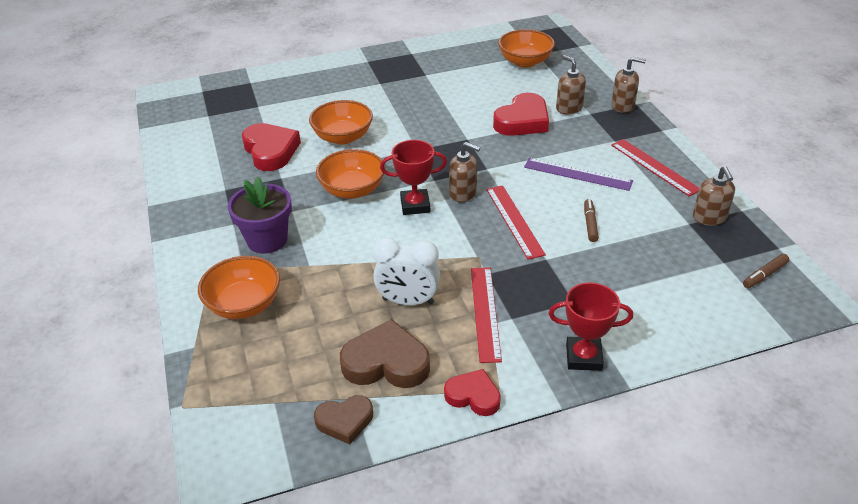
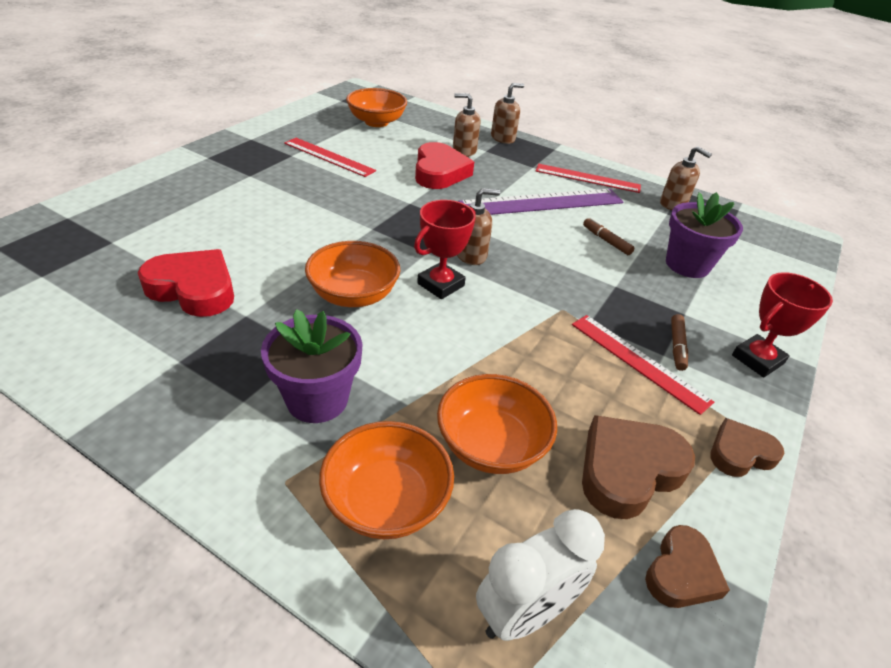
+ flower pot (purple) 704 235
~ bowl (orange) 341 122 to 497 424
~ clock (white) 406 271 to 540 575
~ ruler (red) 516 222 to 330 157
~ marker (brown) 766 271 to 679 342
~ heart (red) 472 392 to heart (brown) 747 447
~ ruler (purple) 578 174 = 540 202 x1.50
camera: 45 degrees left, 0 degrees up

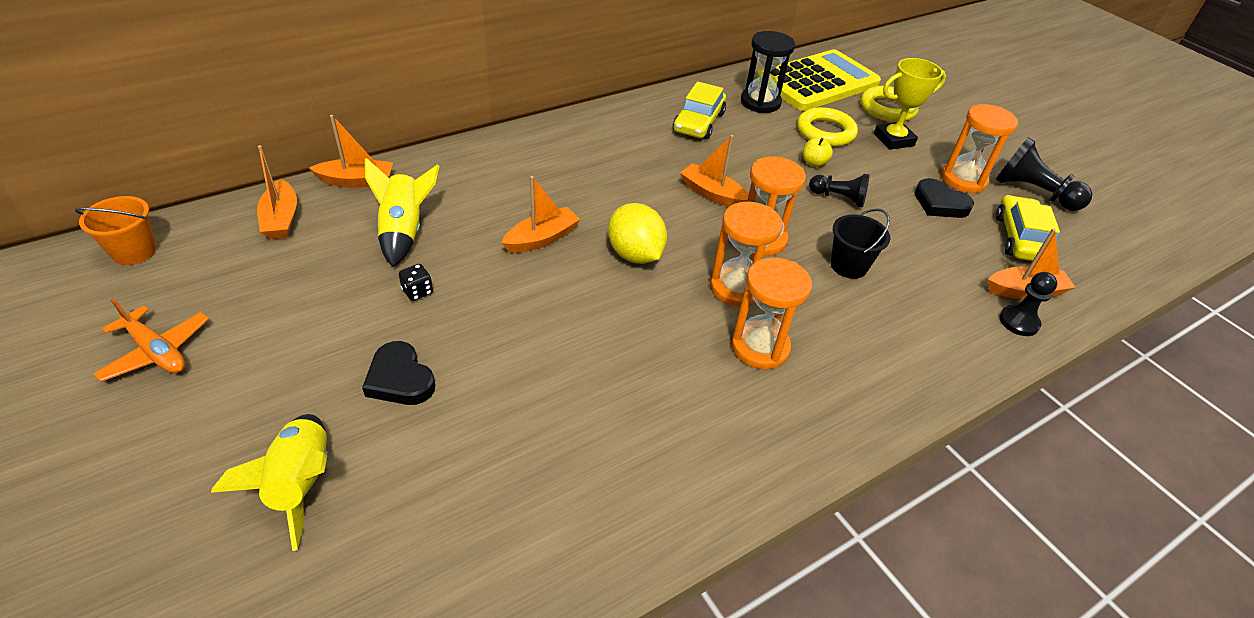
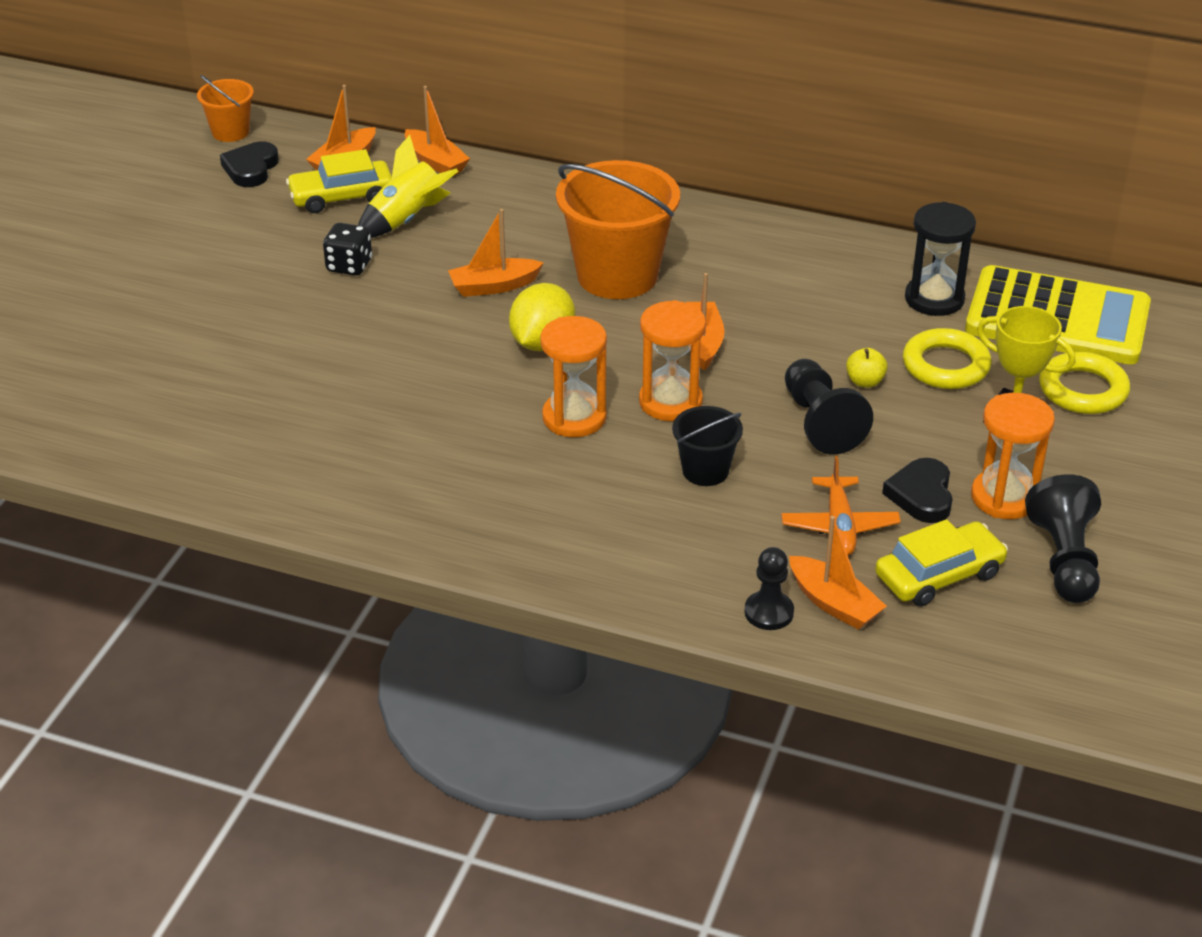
- rocket (yellow) 269 482
- hourglass (orange) 771 313
+ bucket (orange) 618 229
~ plane (orange) 151 340 to 841 505
~ heart (black) 399 373 to 249 164
~ car (yellow) 699 110 to 339 181
~ boat (orange) 540 214 = 496 253 150 degrees clockwise
~ dice (black) 416 282 = 347 249 x1.51
~ pawn (black) 839 191 = 829 407 x1.55
camera: 55 degrees right, 5 degrees down

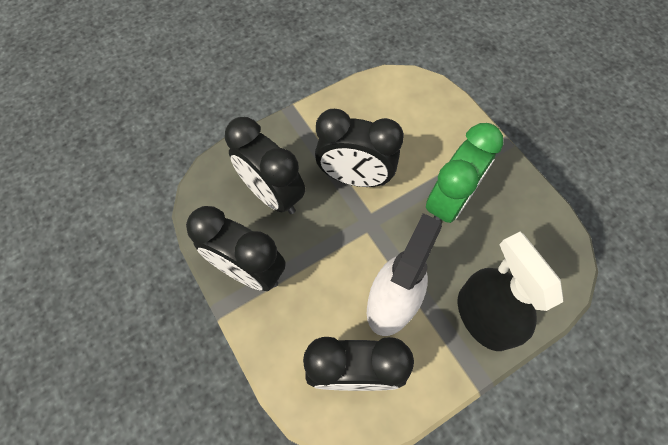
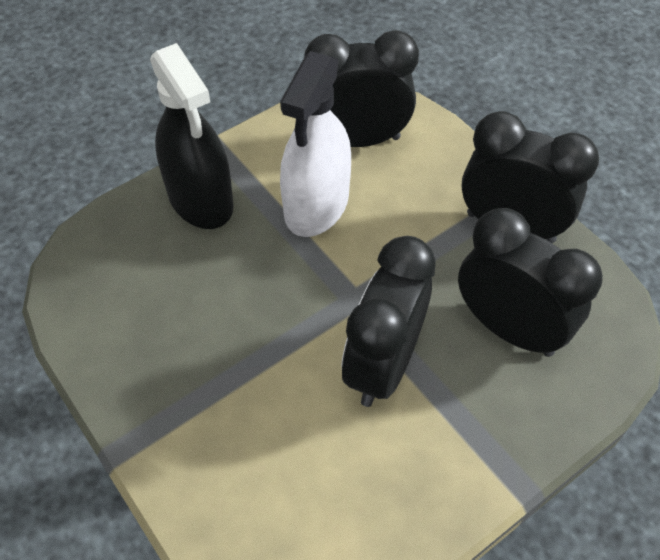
- clock (green) 464 173
~ clock (black) 359 148 = 388 321 75 degrees counterclockwise
camera: 175 degrees right, 10 degrees down

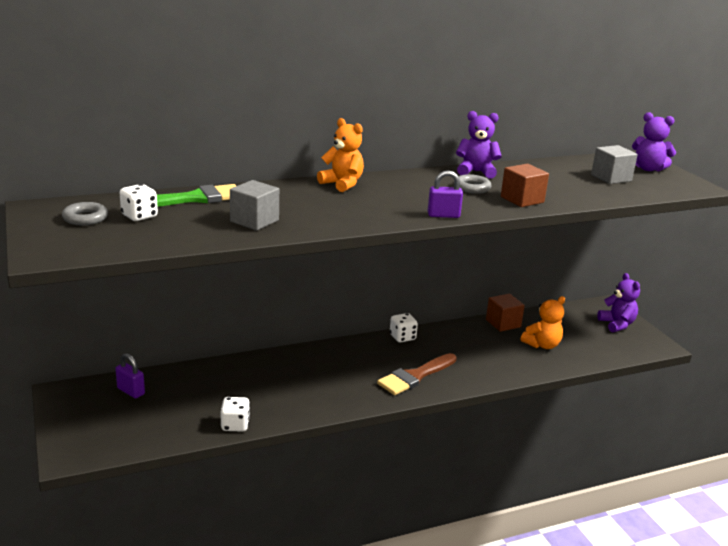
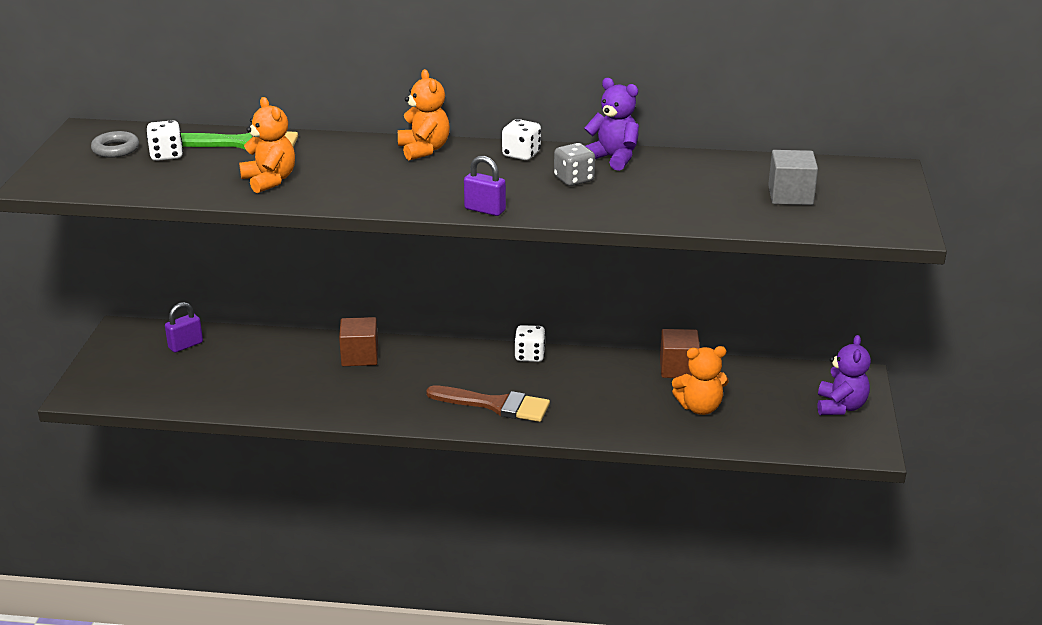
- teddy bear (purple) 654 141
~ dice (white) 235 414 to 521 139
~ cube (brown) 525 185 to 358 341
~ cube (grey) 254 205 to teddy bear (orange) 267 145
~ ring (grey) 472 184 to dice (grey) 574 164
~ padlock (purple) 130 376 = 184 327 75 degrees clockwise
~ brush (brown) 417 374 = 488 403 150 degrees counterclockwise
camera: 30 degrees right, 5 degrees up

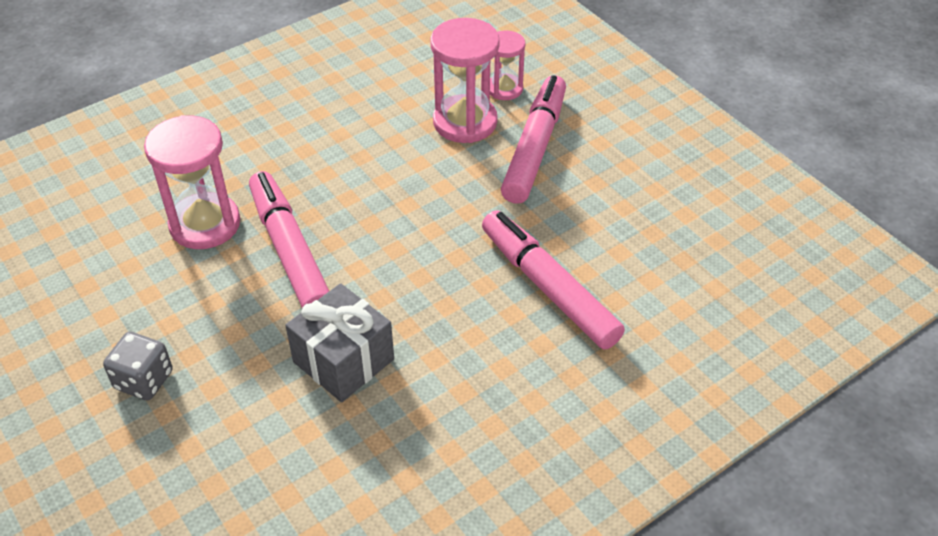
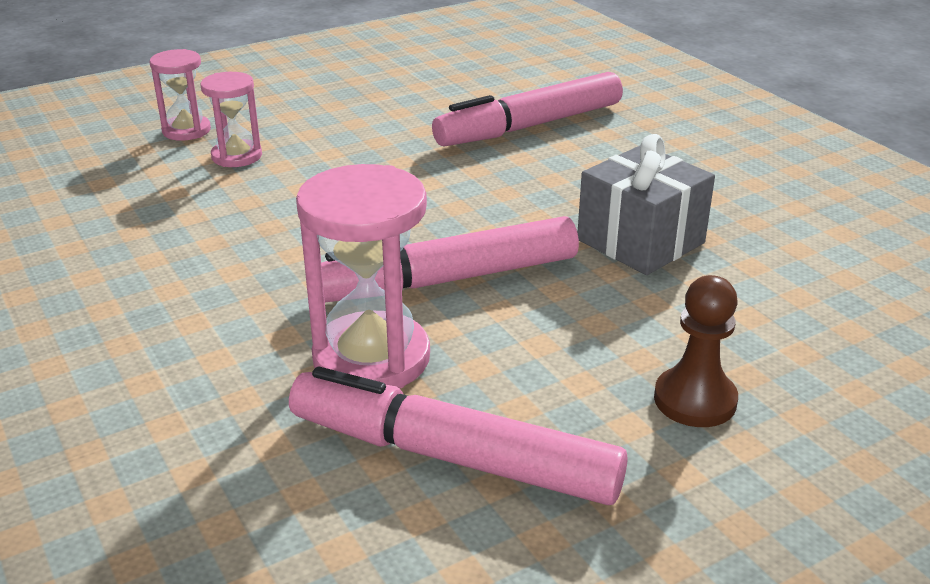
~ marker (pink) 533 139 to 458 436
~ dice (grey) 138 366 to pawn (brown) 696 351
~ hourglass (pink) 465 80 = 231 119 x0.58
camera: 85 degrees left, 15 degrees down

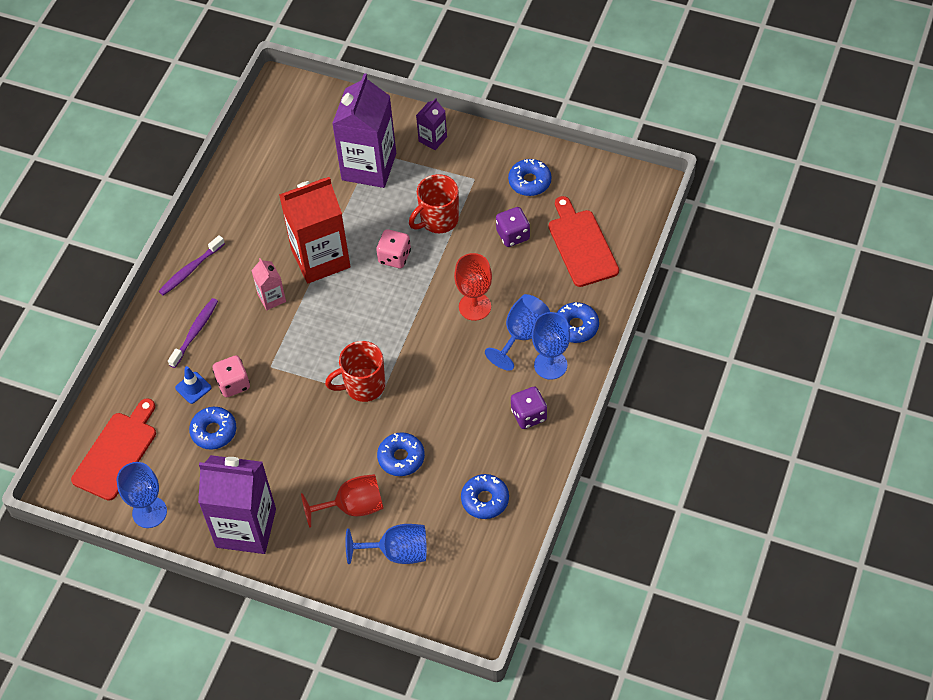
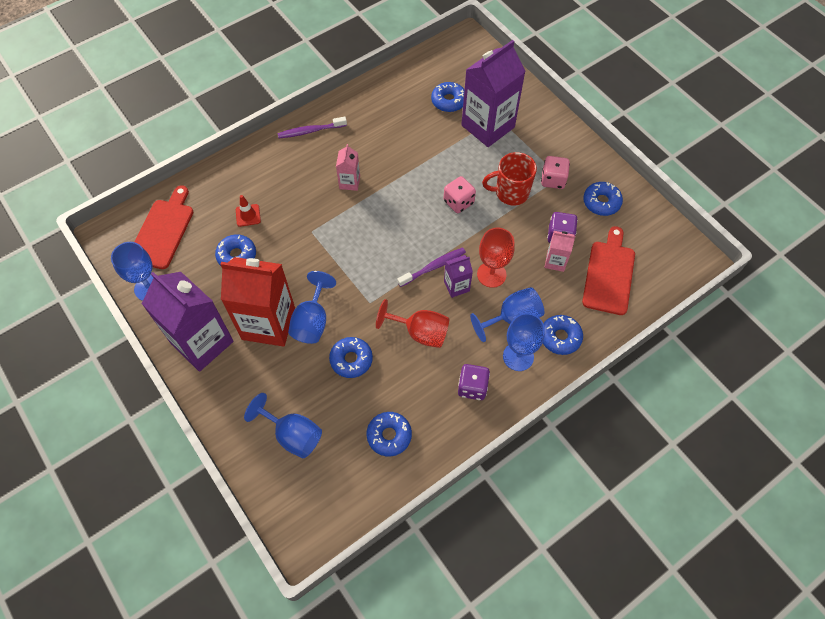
- mug (red) 355 371
+ goblet (blue) 312 307
+ donut (blue) 448 97
+ carton (pink) 559 251
~ toothbrush (purple) 193 333 to 431 267
~ dice (pink) 231 376 to 555 172
~ carton (red) 314 230 to 257 302
~ goblet (red) 342 501 to 412 323
~ carton (purple) 431 124 to 458 276
~ traffic cone (blue) 193 385 to traffic cone (red) 248 211
~ cutting board (red) 113 449 = 164 227 45 degrees counterclockwise
camera: 30 degrees right, 5 degrees up

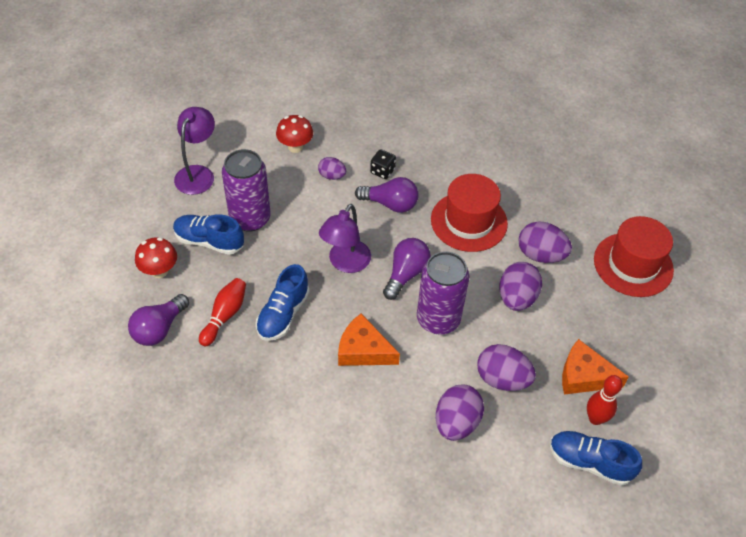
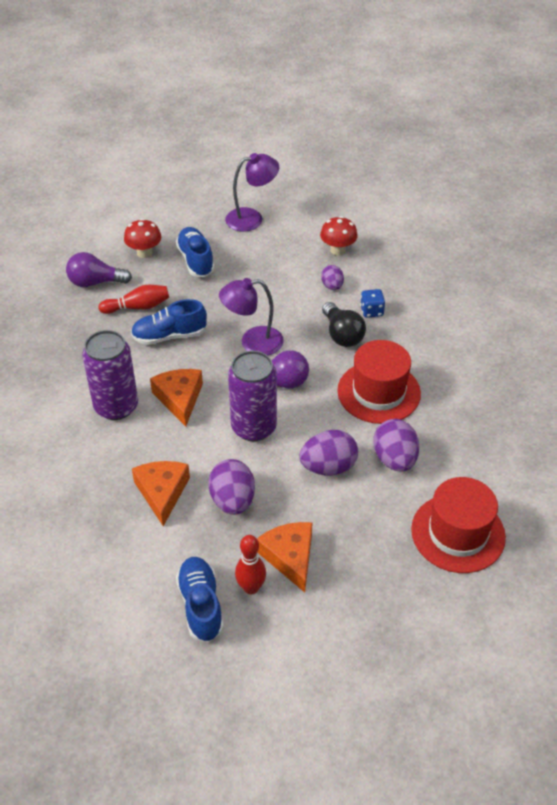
~ can (purple) 246 190 to 110 375
~ egg (purple) 460 412 to cheese (orange) 161 493
~ light bulb (purple) 387 195 to light bulb (black) 344 324
~ dice (black) 383 164 to dice (blue) 372 303
camera: 55 degrees right, 5 degrees down

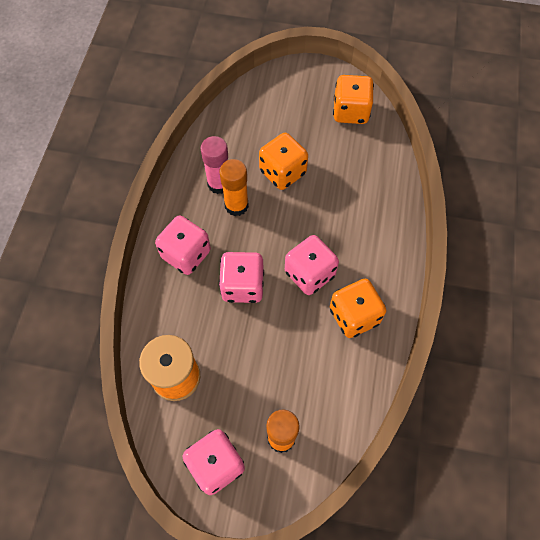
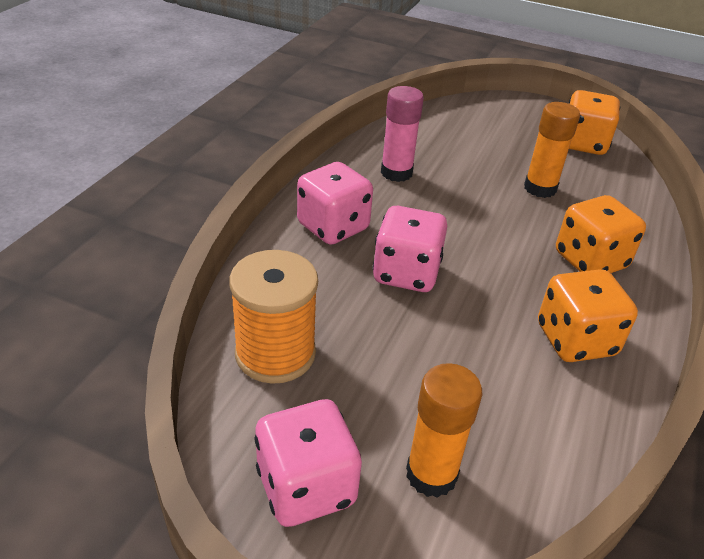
- dice (pink) 312 265
~ glue stick (orange) 234 187 to 552 150
~ dice (orange) 283 161 to 601 234
camera: 10 degrees right, 25 degrees down

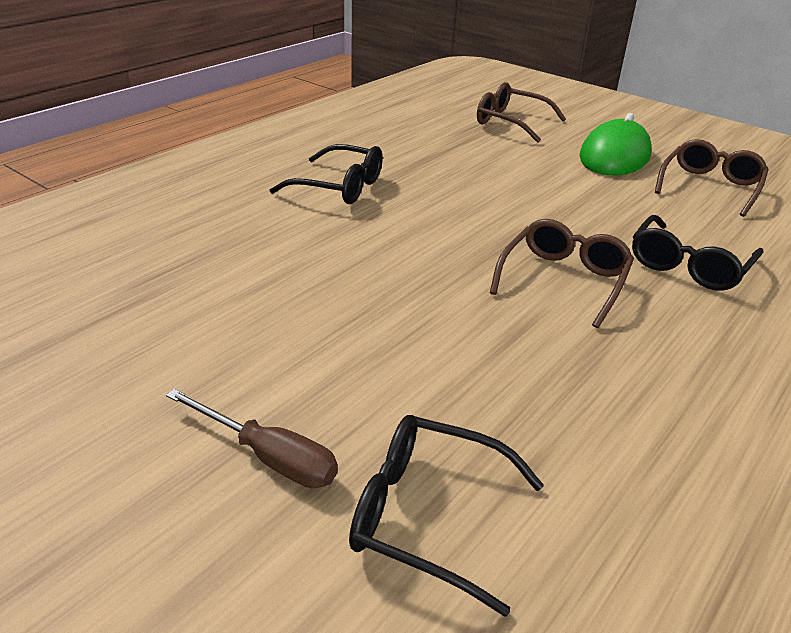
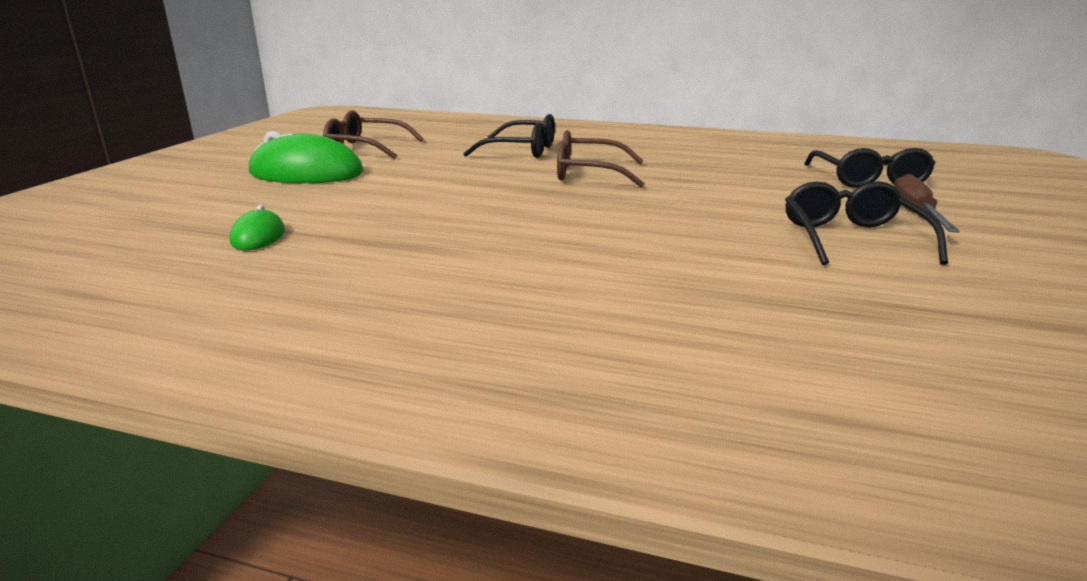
- glasses (brown) 521 112
+ mouse (green) 257 227
~ glasses (black) 326 174 to 866 223
camera: 110 degrees left, 10 degrees down

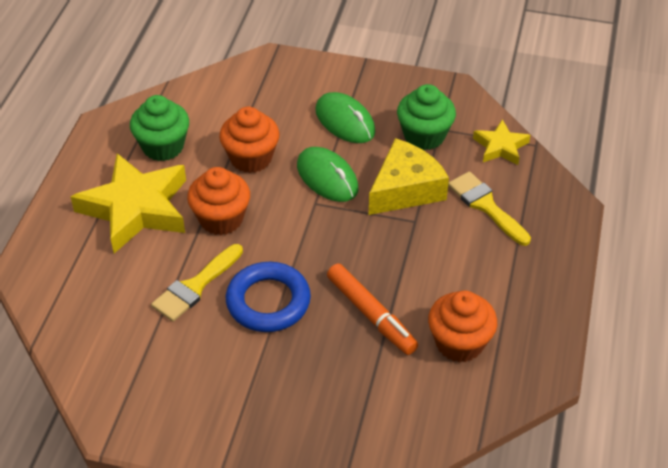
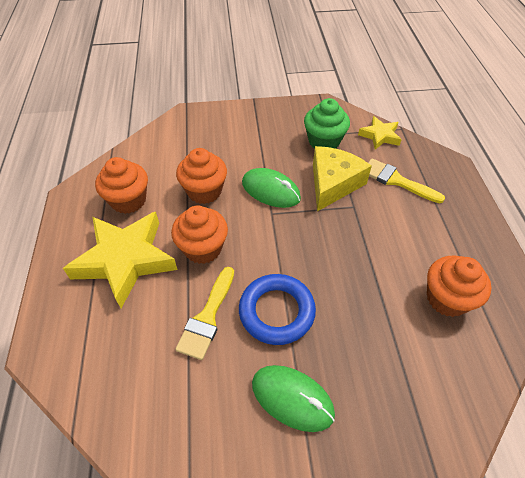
- marker (orange) 372 309
~ mouse (green) 345 117 to 293 398
~ cupcake (green) 159 128 to cupcake (orange) 121 185
camera: 20 degrees left, 5 degrees up

